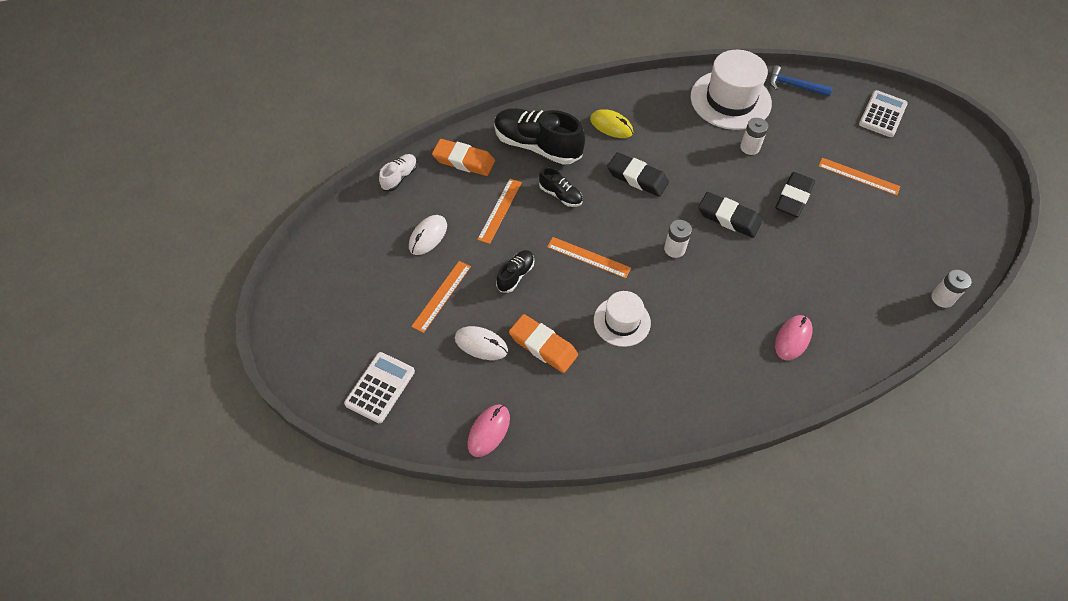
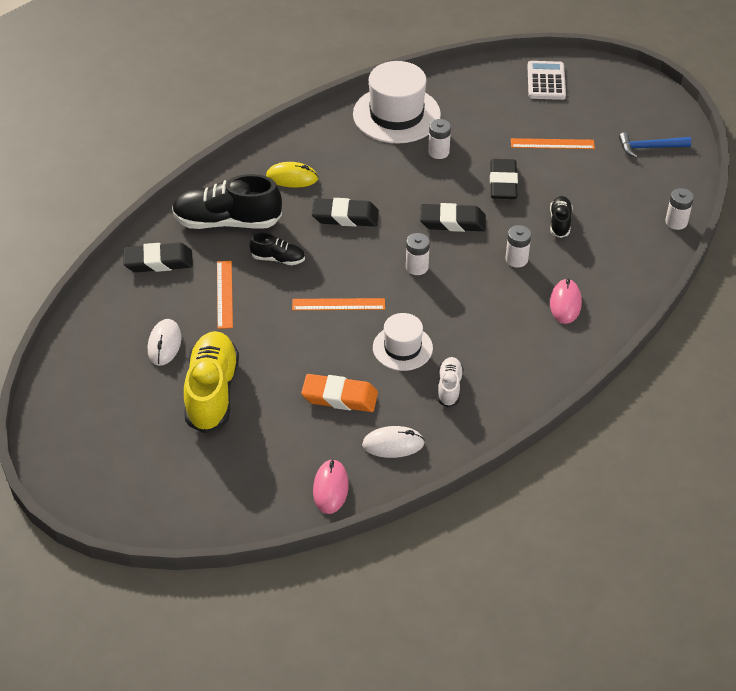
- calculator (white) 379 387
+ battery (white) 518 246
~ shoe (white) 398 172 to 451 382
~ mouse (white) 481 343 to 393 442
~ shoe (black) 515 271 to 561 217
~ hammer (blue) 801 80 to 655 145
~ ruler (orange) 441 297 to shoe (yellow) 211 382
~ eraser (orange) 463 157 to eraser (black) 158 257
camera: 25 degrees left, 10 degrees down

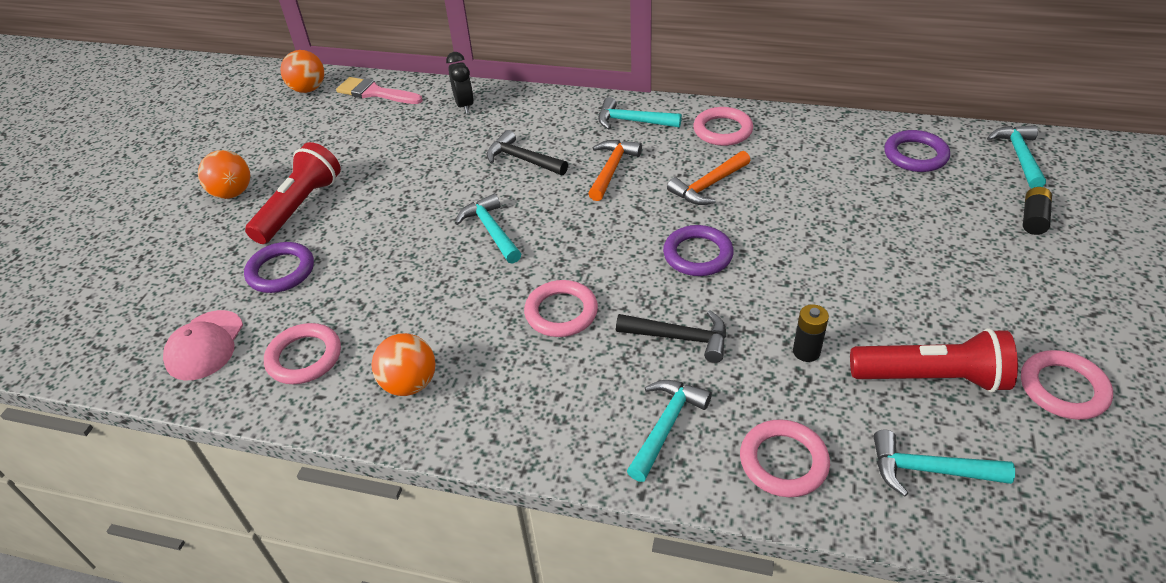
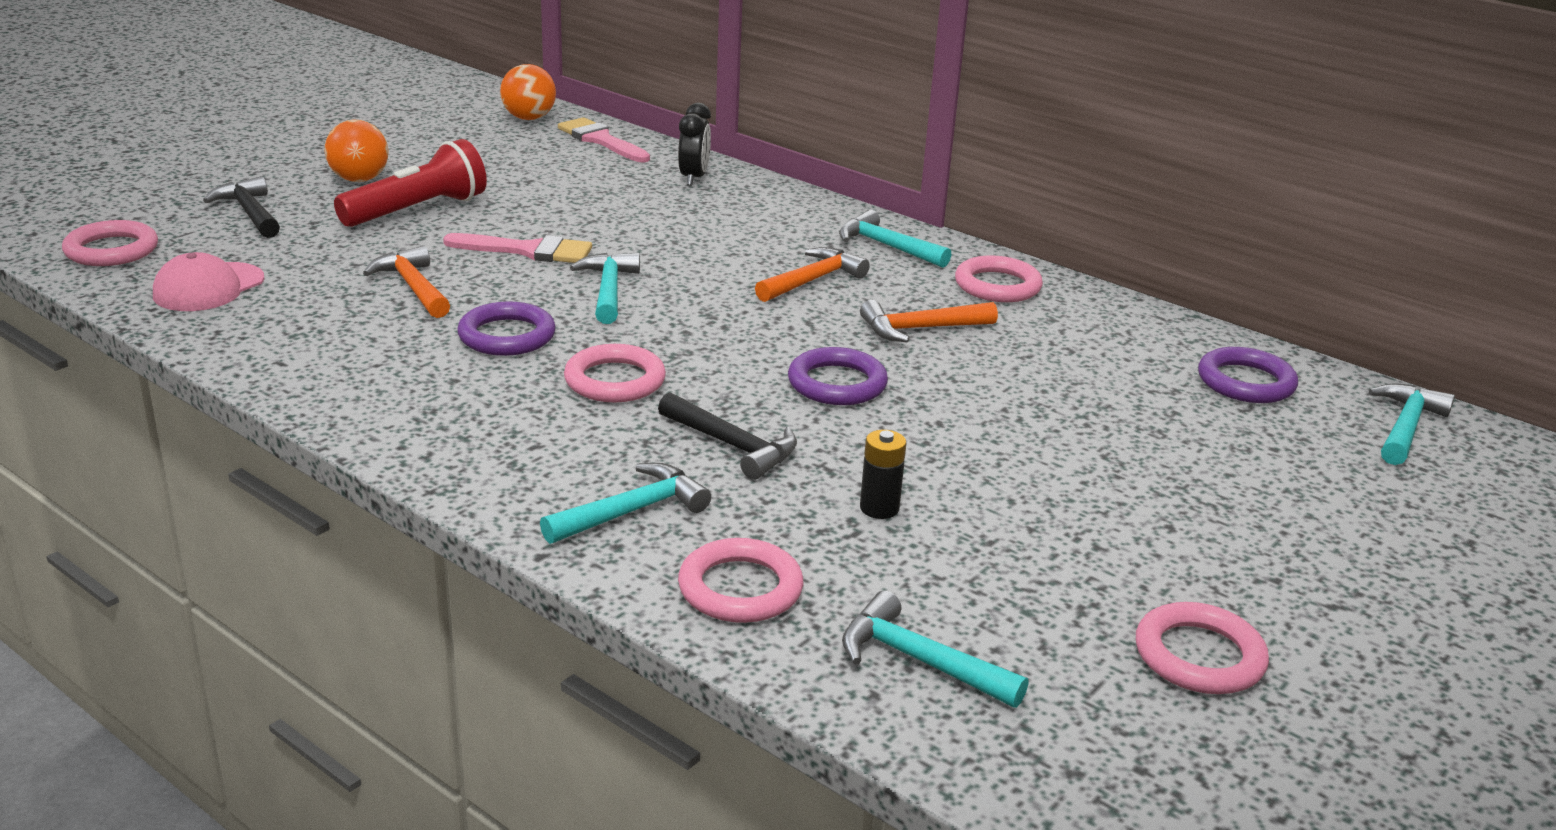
- ball (orange) 404 364
- flashlight (red) 934 360
- battery (black) 1037 211
+ hammer (orange) 406 282
+ brush (pink) 517 248
~ ring (purple) 279 267 to 506 328
~ ring (pink) 302 353 to 110 243
~ hammer (black) 527 152 to 241 207
camera: 20 degrees right, 15 degrees down

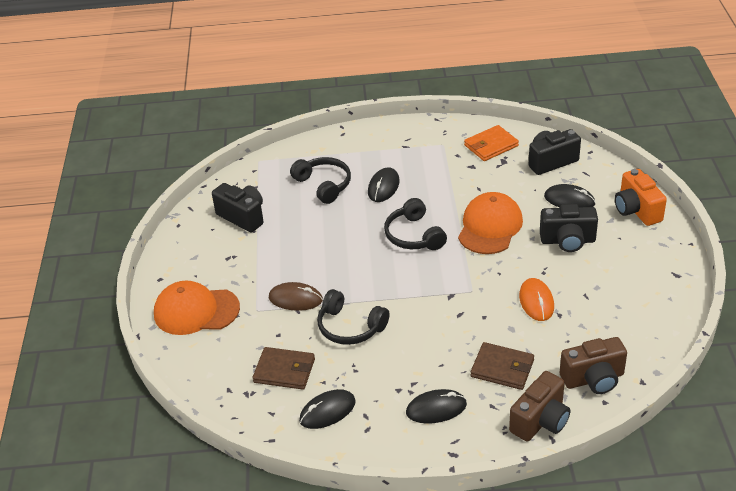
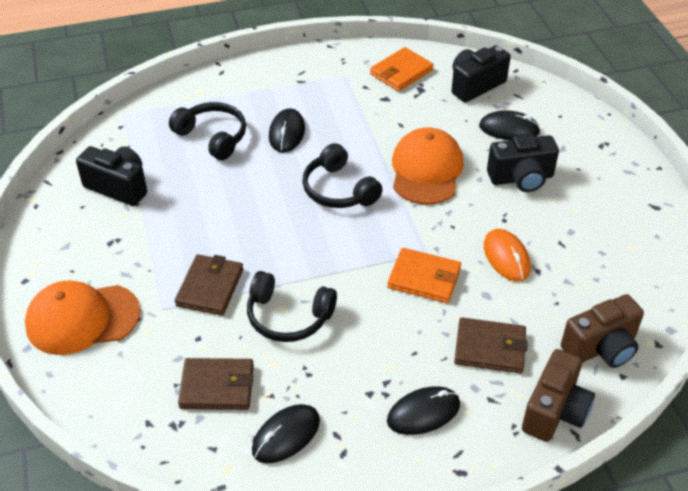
- camera (orange) 641 197
+ wallet (orange) 424 275
~ mouse (brown) 296 296 to wallet (brown) 209 285
camera: 15 degrees left, 5 degrees up

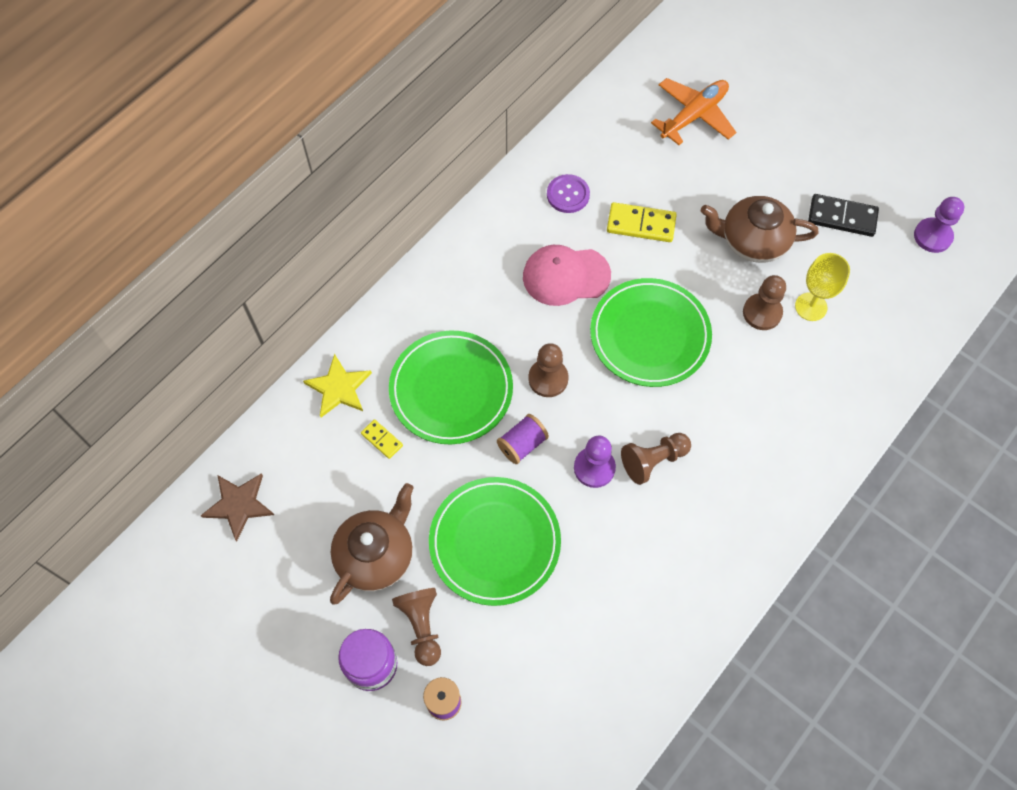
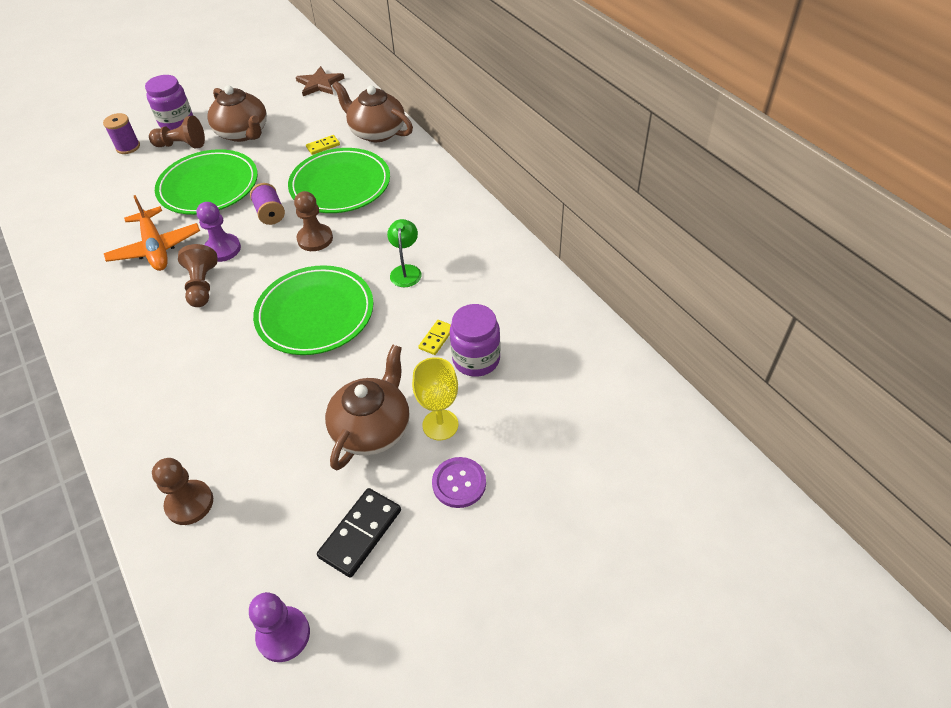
+ jar (purple) 475 340
~ button (purple) 568 193 to 459 482
~ plane (orange) 693 111 to 152 233
~ pawn (brown) 764 302 to 182 491
~ goblet (yellow) 822 287 to 435 398
~ star (yellow) 337 385 to teapot (brown) 372 111
~ cap (pink) 567 275 to lamp (green) 404 253
~ domino (yellow) 642 222 = 434 337 x0.56
camera: 110 degrees right, 15 degrees down

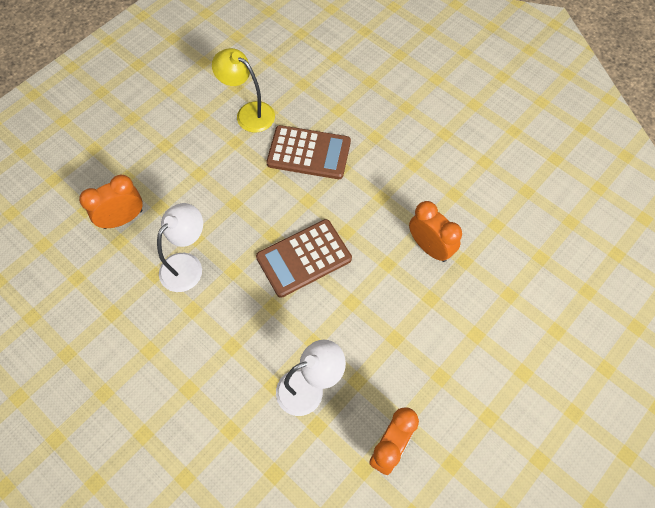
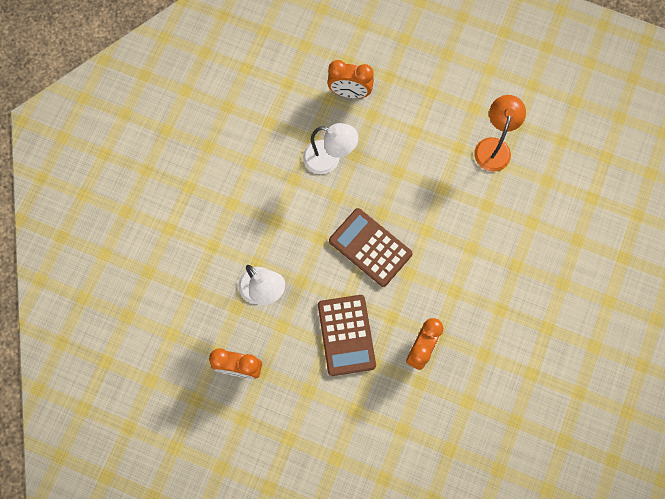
~ calculator (brown) 308 152 to 347 335
~ lamp (yellow) 243 90 to lamp (orange) 500 133
~ clock (orange) 111 202 = 350 79 150 degrees clockwise
camera: 70 degrees right, 10 degrees up

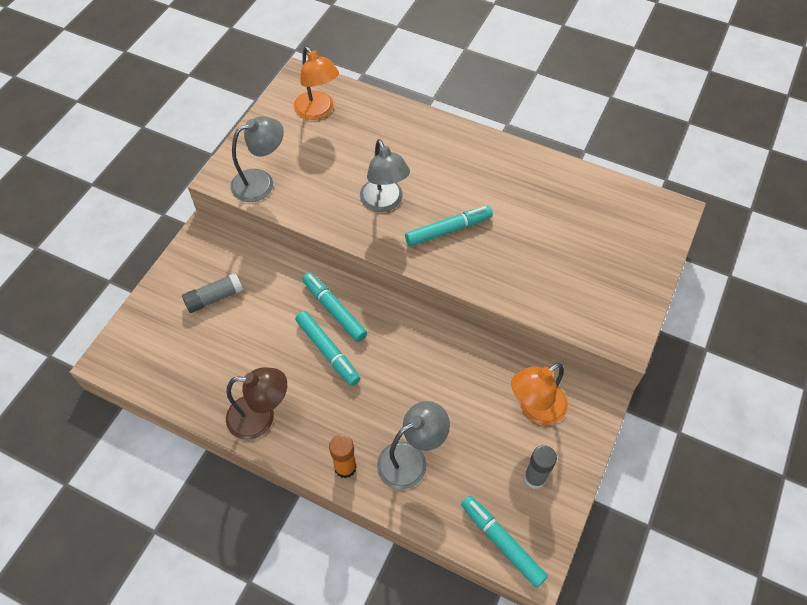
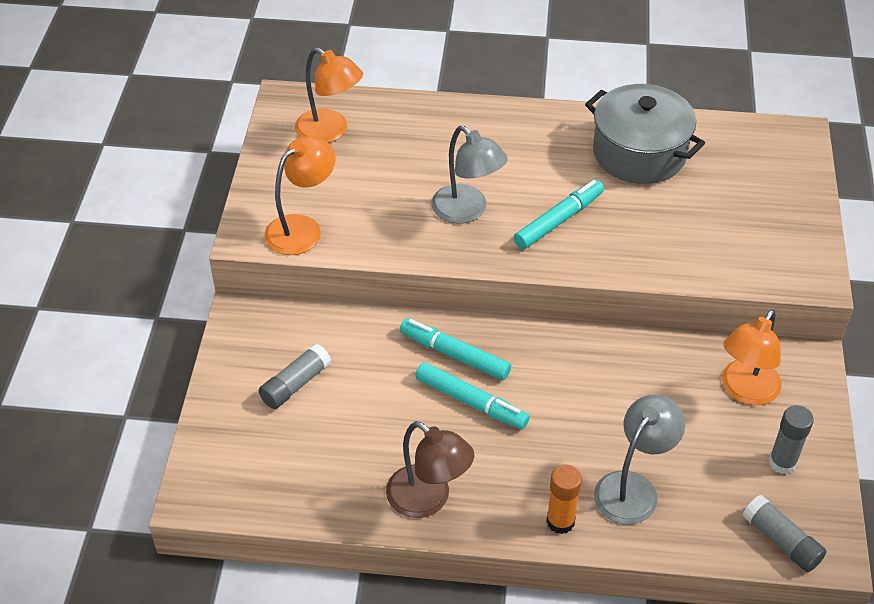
+ pot (grey) 645 134
~ marker (turquoise) 504 541 to glue stick (grey) 784 533
~ lamp (grey) 257 159 to lamp (orange) 300 195
~ lamp (brown) 256 403 = 430 469 60 degrees clockwise
camera: 20 degrees left, 10 degrees down

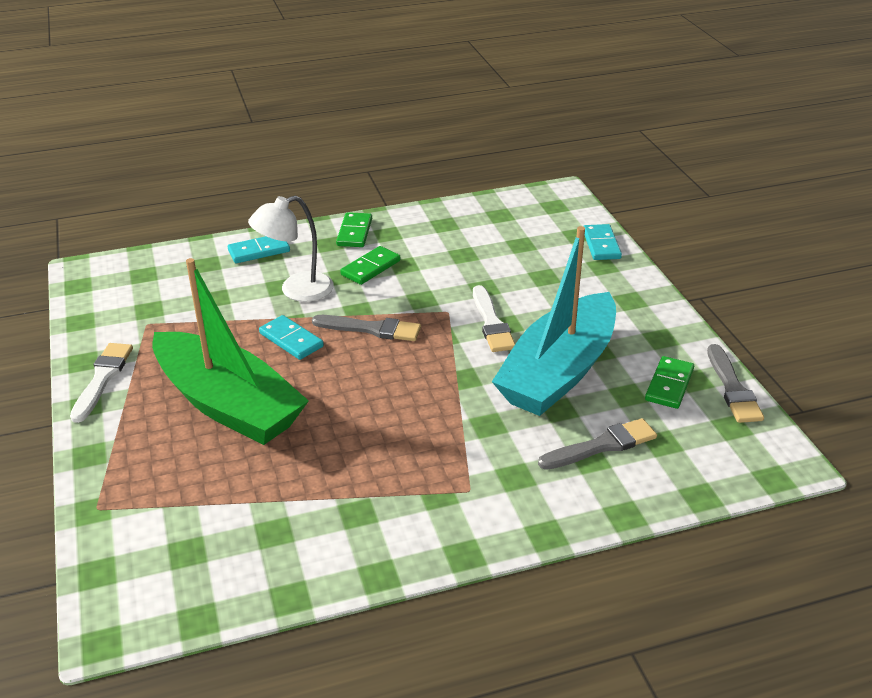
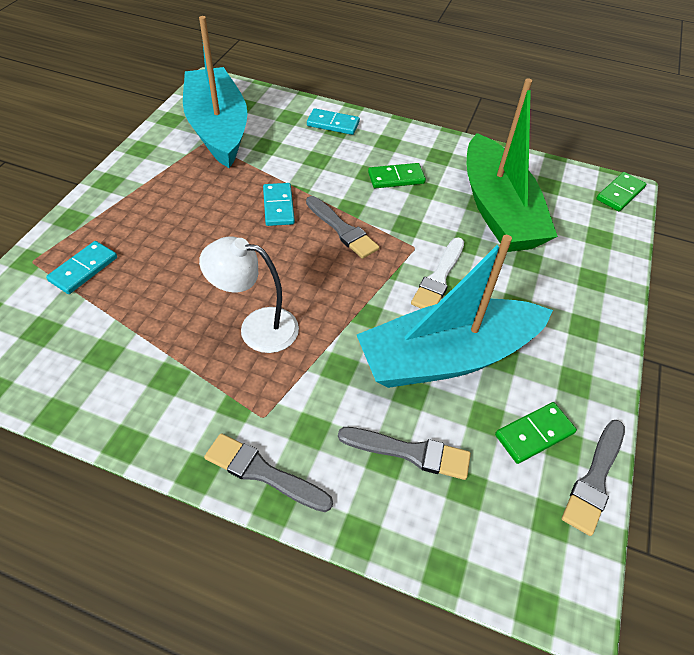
- brush (white) 101 383
+ boat (turquoise) 215 92
+ brush (grey) 268 472
~ boat (green) 230 351 to 512 165
~ lamp (white) 291 249 to 249 294
~ domino (green) 354 229 to 621 191
~ domino (turquoise) 602 242 to 81 267
camera: 35 degrees right, 15 degrees up

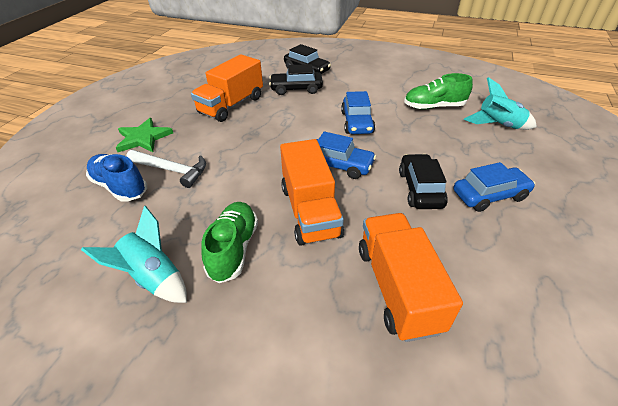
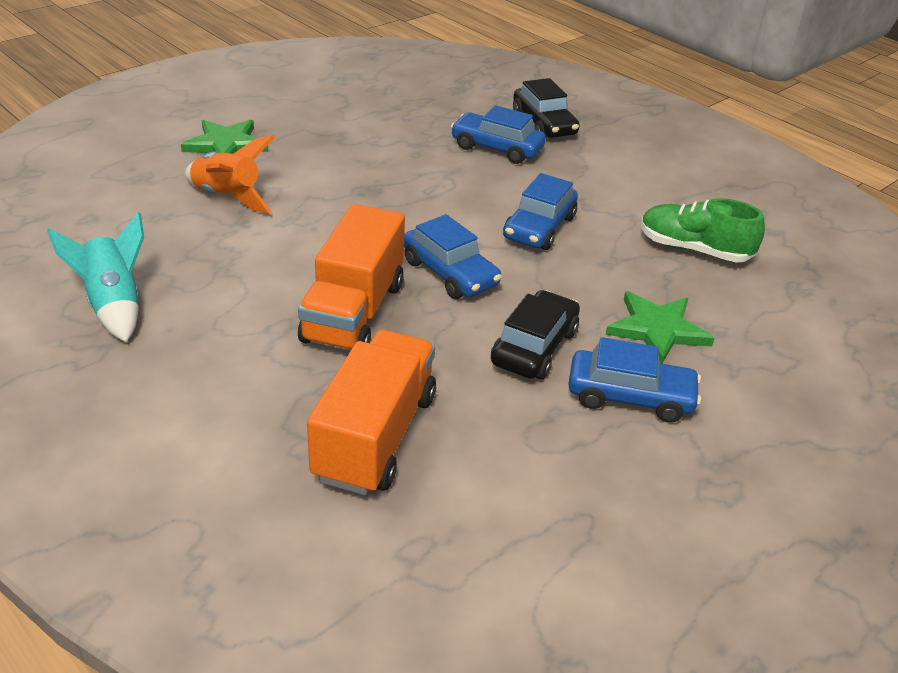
- shoe (blue) 116 178
- truck (orange) 227 88
- shoe (green) 229 242
- rocket (turquoise) 500 103
+ star (green) 659 327
~ hammer (white) 166 169 to rocket (orange) 230 174
~ car (black) 296 79 to car (blue) 498 134
camera: 25 degrees right, 5 degrees down

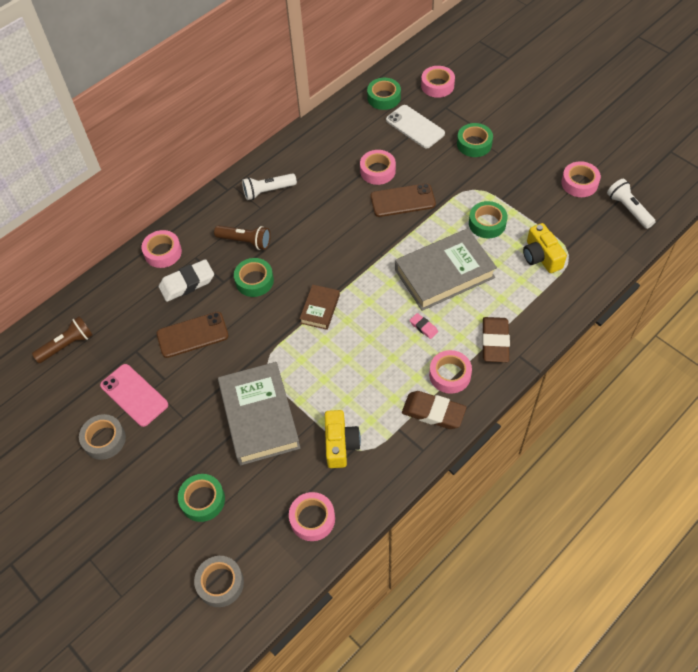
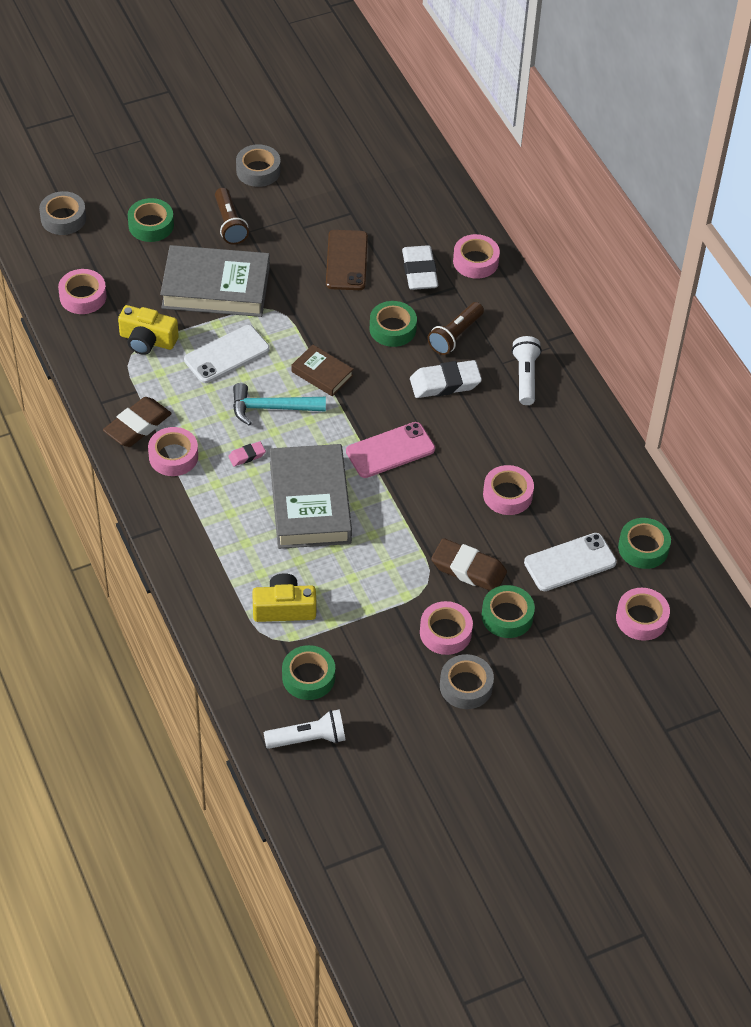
- phone (brown) 403 200
+ phone (white) 227 354
+ hammer (turquoise) 279 404
+ eraser (white) 446 379
+ tape (grey) 467 681
~ flashlight (brown) 62 339 to 232 216
~ phone (pink) 134 395 to 390 450
~ tape (green) 488 219 to 308 672
~ eraser (brown) 496 339 to 469 564
~ tape (pink) 581 179 to 446 628
camera: 105 degrees right, 5 degrees down

